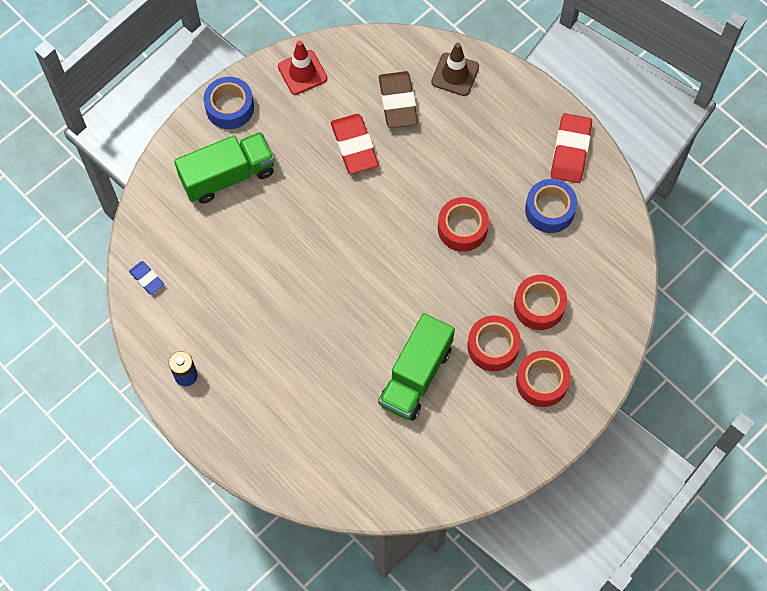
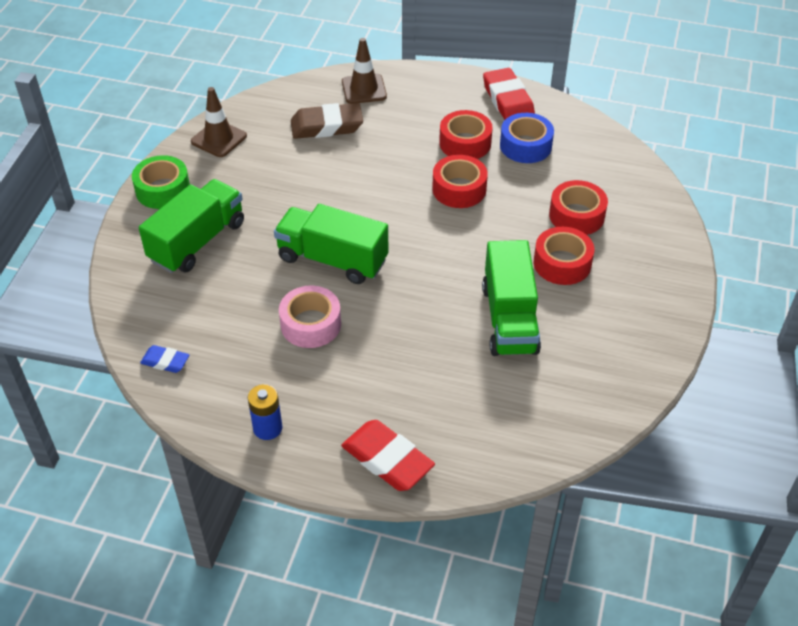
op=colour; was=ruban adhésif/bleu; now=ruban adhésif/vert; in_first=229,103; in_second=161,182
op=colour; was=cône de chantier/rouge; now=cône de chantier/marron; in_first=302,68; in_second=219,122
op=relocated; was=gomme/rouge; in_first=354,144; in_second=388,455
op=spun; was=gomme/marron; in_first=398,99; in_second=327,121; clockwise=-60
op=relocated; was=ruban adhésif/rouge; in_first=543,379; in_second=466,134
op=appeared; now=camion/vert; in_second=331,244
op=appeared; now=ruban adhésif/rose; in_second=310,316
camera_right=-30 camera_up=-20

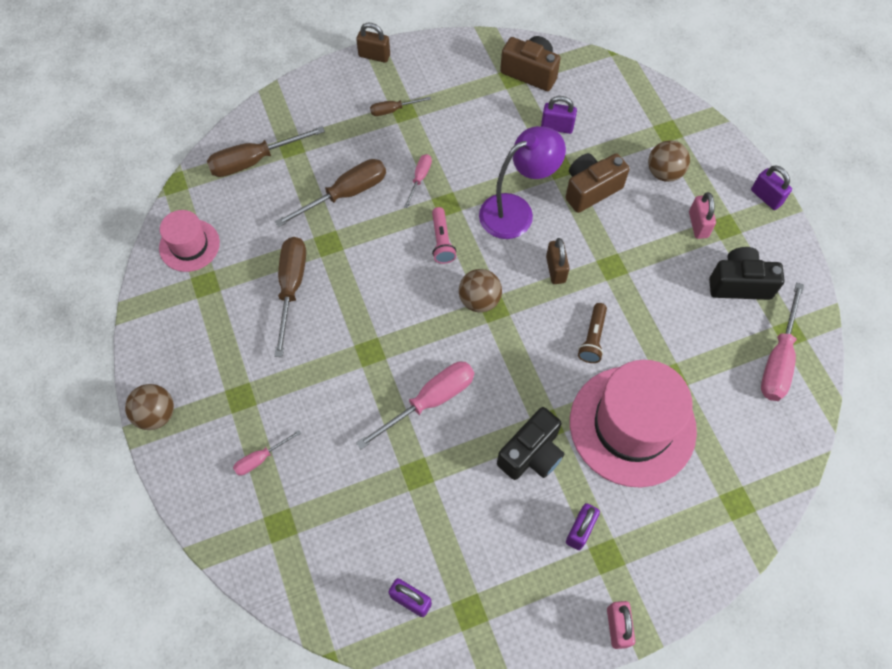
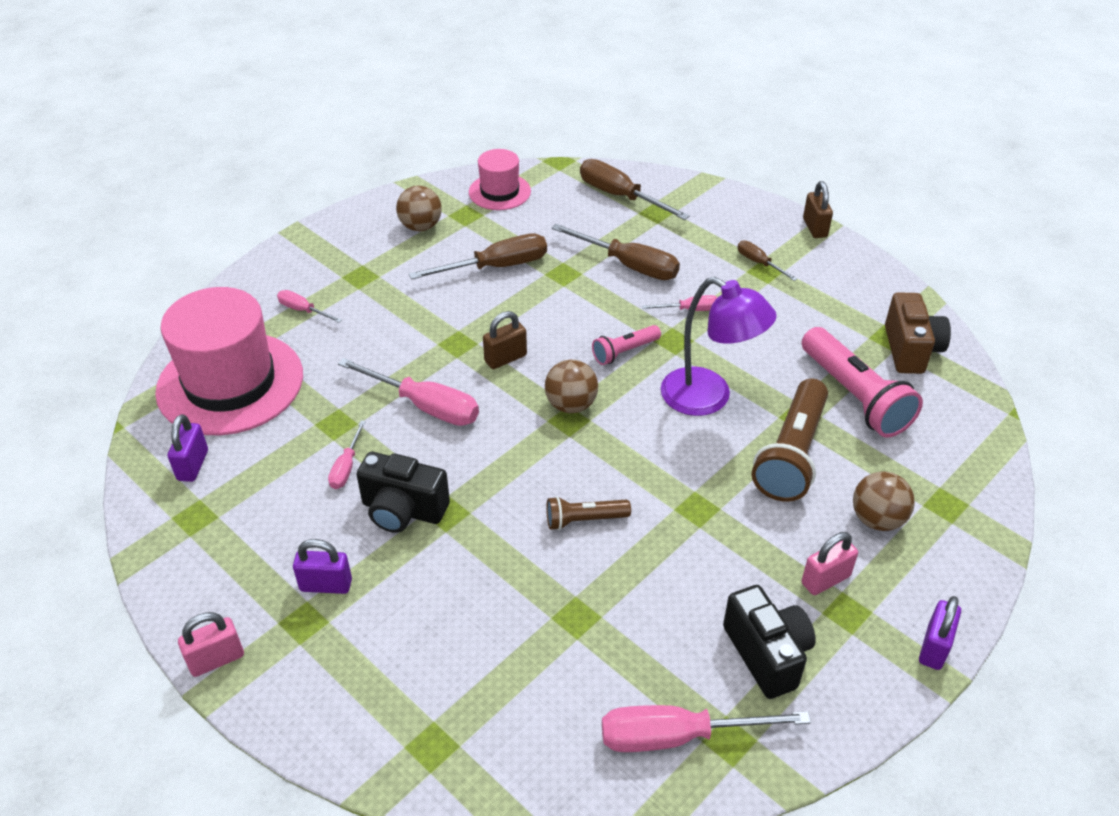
op=relocated; was=balle/marron; in_first=149,407; in_second=419,208
op=exchanged; was=cadenas/violet; now=lampe de poche/rose; in_first=559,115; in_second=862,382
op=relocated; was=cadenas/marron; in_first=557,261; in_second=505,340
op=exchanged; was=appareil photo/marron; now=lampe de poche/marron; in_first=597,183; in_second=790,440
op=relocated; was=chapeau/rose; in_first=633,424; in_second=229,361
op=appeared; now=tournevis/rose; in_second=347,454
camera_right=65 camera_up=-20

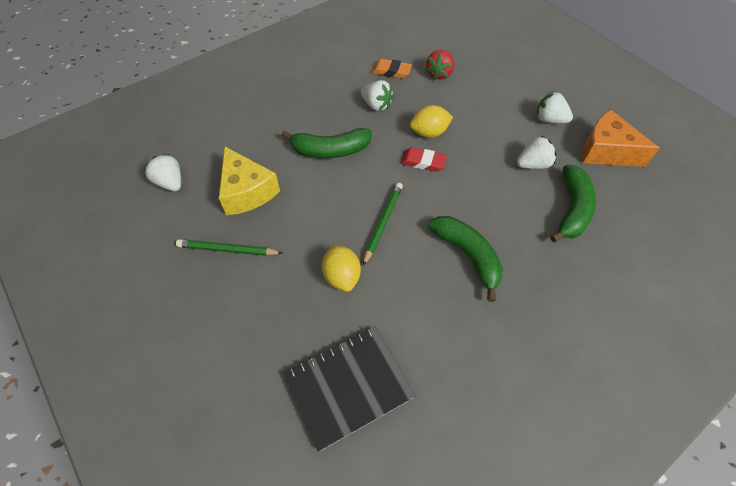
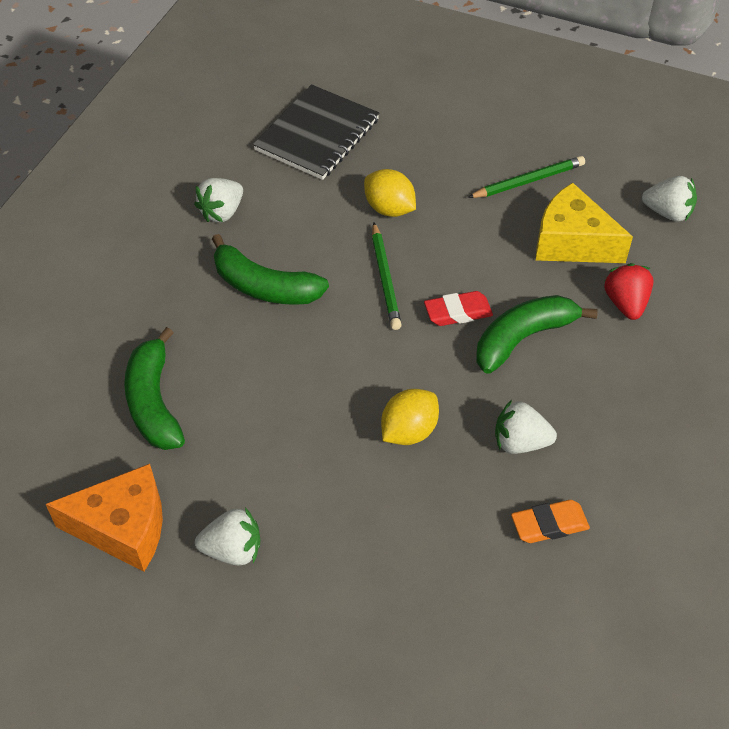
op=relocated; was=gomme/rouge; in_first=423,159; in_second=458,308
op=relocated; was=fraise/rouge; in_first=440,65; in_second=629,291
op=relocated; was=fraise/blanc; in_first=537,152; in_second=218,200
camera_right=150 camera_up=-5

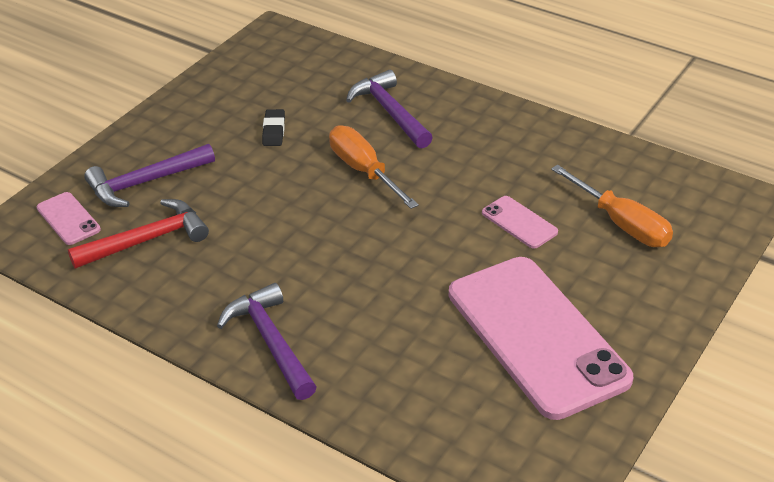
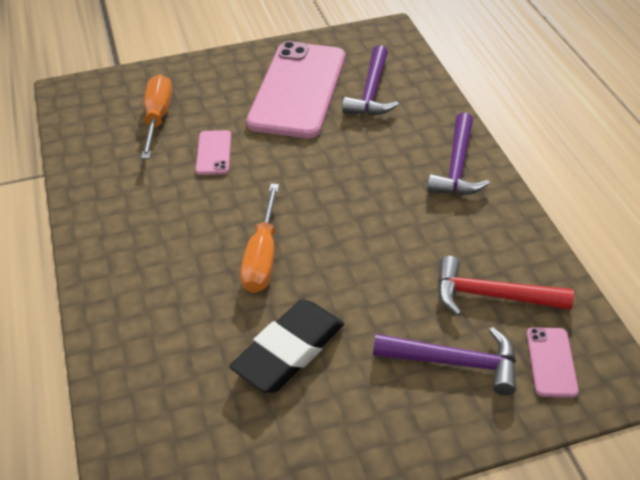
op=size; was=gomme/noir; in_first=273,127; in_second=286,346; ratio=2.12
op=relocated; was=marteau/violet; in_first=389,109; in_second=370,80
camera_right=-140 camera_up=5

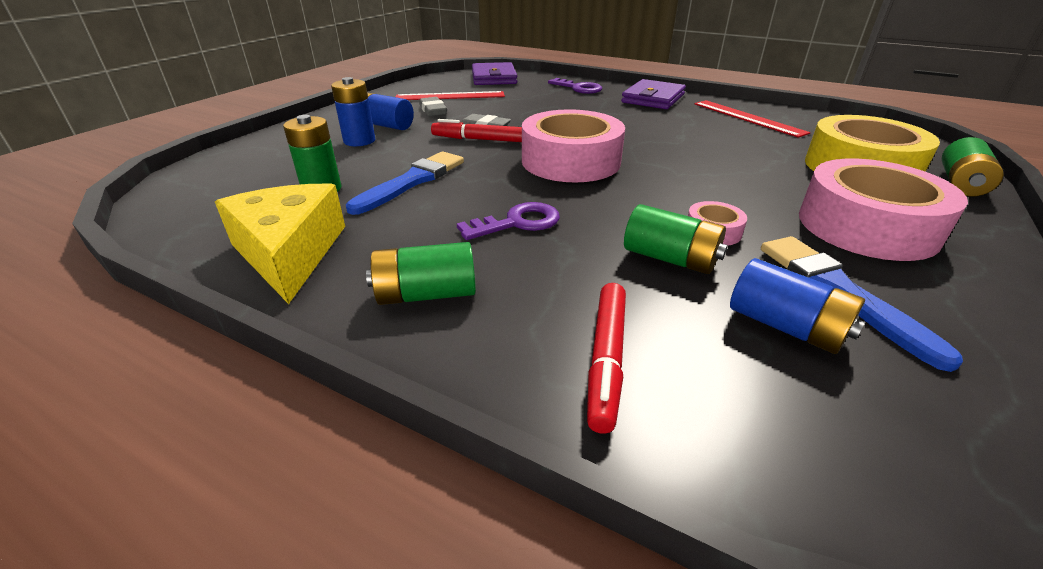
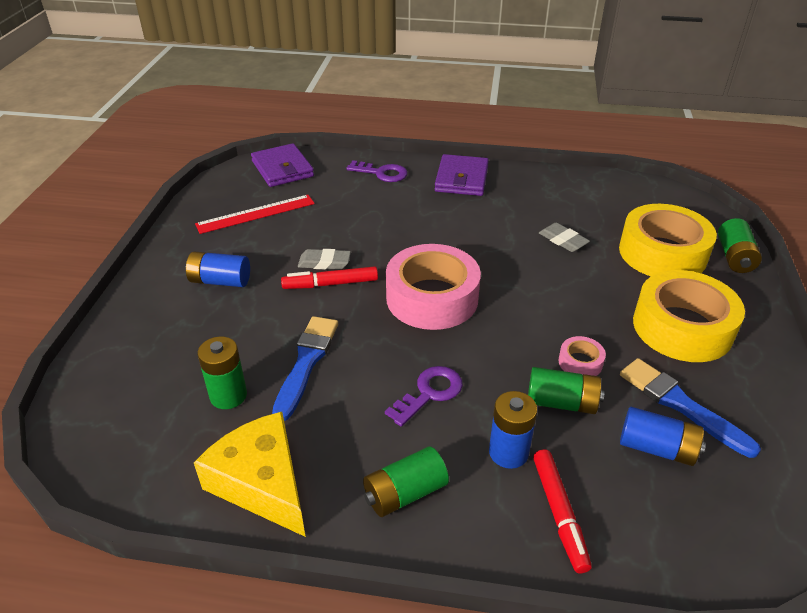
op=relocated; was=pile/bleu; in_first=353,111; in_second=513,430
op=relocated; was=gomme/gris; in_first=433,106; in_second=564,237
op=missing; was=règle/rouge; in_first=752,119
op=colour; was=ruban adhésif/rose; now=ruban adhésif/jaune; in_first=883,210; in_second=689,316
camera_right=-20 camera_up=5

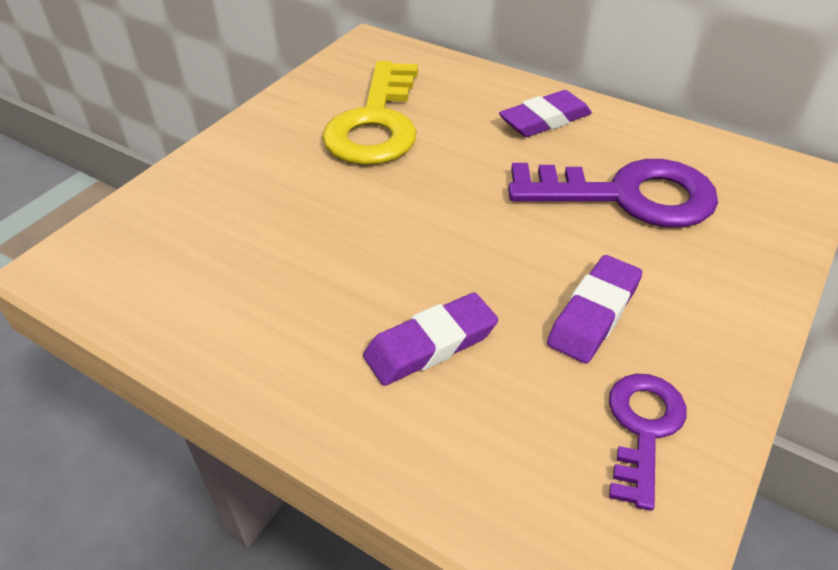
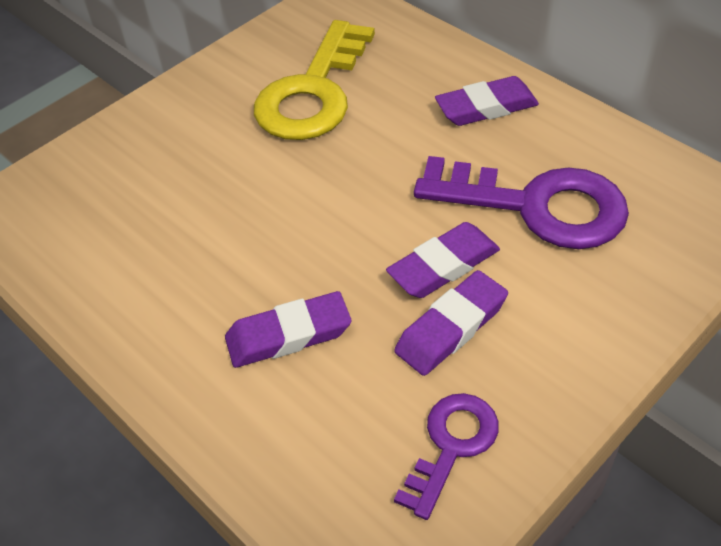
op=appeared; now=gomme/violet; in_second=443,260
camera_right=15 camera_up=5

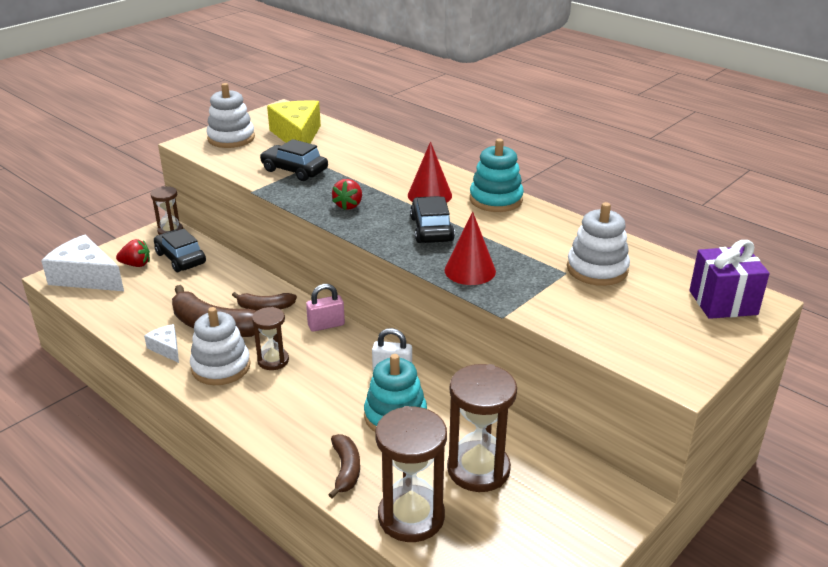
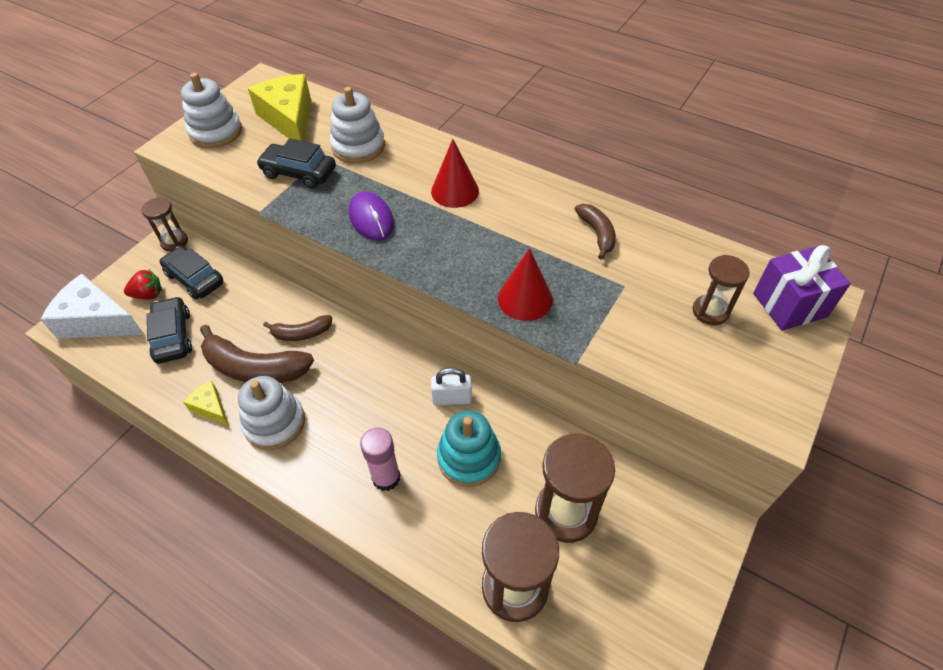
op=colour; was=fromage/blanc; now=fromage/jaune; in_first=161,343; in_second=205,403
op=relocated; was=sablier/marron; in_first=270,338; in_second=721,290
op=missing; was=cadenas/rose; in_first=325,308
op=relocated; was=banane/marron; in_first=344,466; in_second=595,232
op=exchanged; was=fraise/rouge; now=souris/violet; in_first=347,194; in_second=371,216
op=relocated; was=voiture/noir; in_first=432,219; in_second=169,330
op=missing; was=jouet à empiler/turquoise; in_first=497,175
op=relocated; was=jouet à empiler/blanc; in_first=598,244; in_second=357,125
op=appeared; now=bâton de colle/rose; in_second=380,459
camera_right=-10 camera_up=20

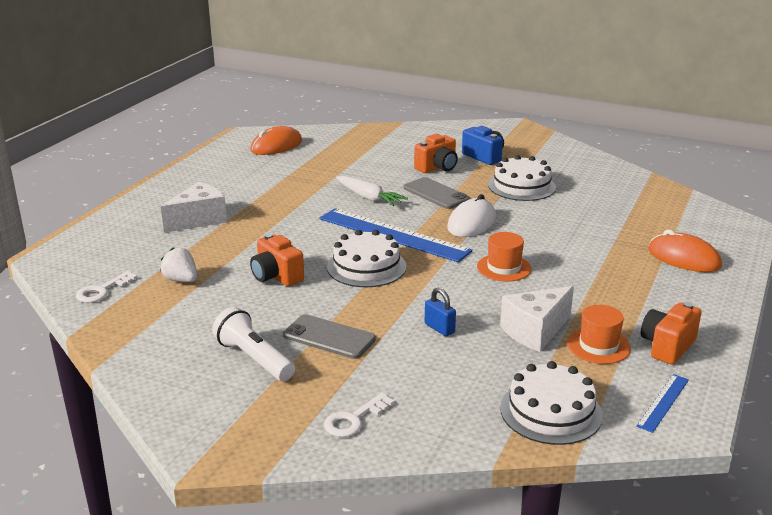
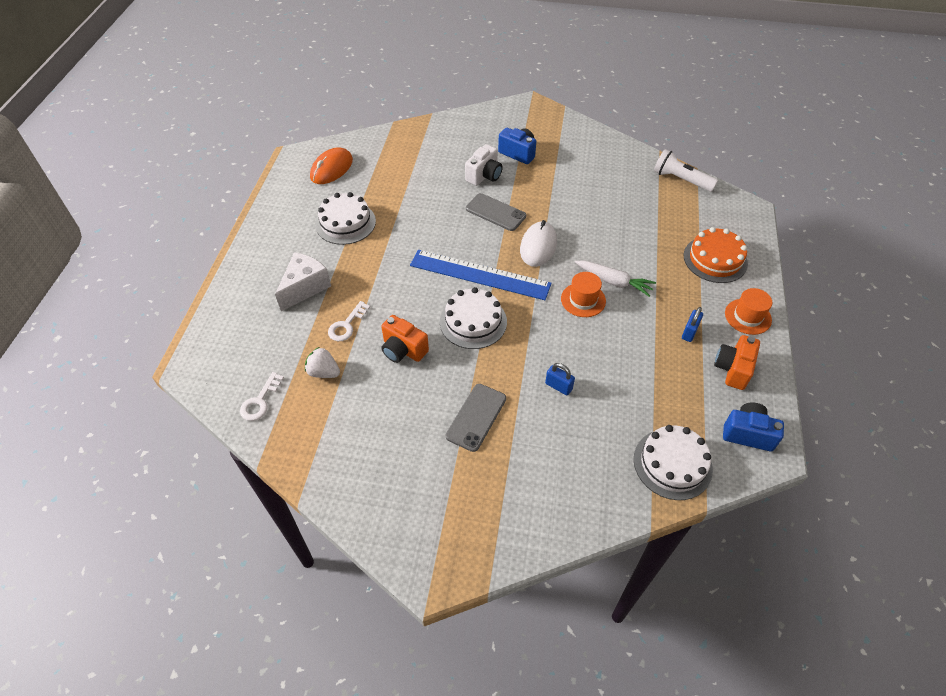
op=relocated; was=lampe de poche/blanc; in_first=253,344; in_second=686,170
op=spun; was=téléphone/gris; in_first=329,336; in_second=476,418; clockwise=-75
op=relocated; was=clé/blanc; in_first=359,415; in_second=349,321
op=relocated; was=carotte/blanc; in_first=372,191; in_second=615,279
op=colour; was=appareil photo/orange; now=appareil photo/blanc; in_first=436,153; in_second=484,165
op=relocated; was=gâteau/blanc; in_first=522,178; in_second=345,218
op=missing; was=fromage/blanc; in_first=537,319
op=relocated; was=chapeau/orange; in_first=599,334; in_second=748,311
op=exchanged; was=règle/bleu; now=appareil photo/bleu; in_first=662,403; in_second=753,427
op=exchanged; was=souris/orange; now=gâteau/orange; in_first=685,250; in_second=716,255
op=appeared; now=cadenas/bleu; in_second=692,324
camera_right=-15 camera_up=25

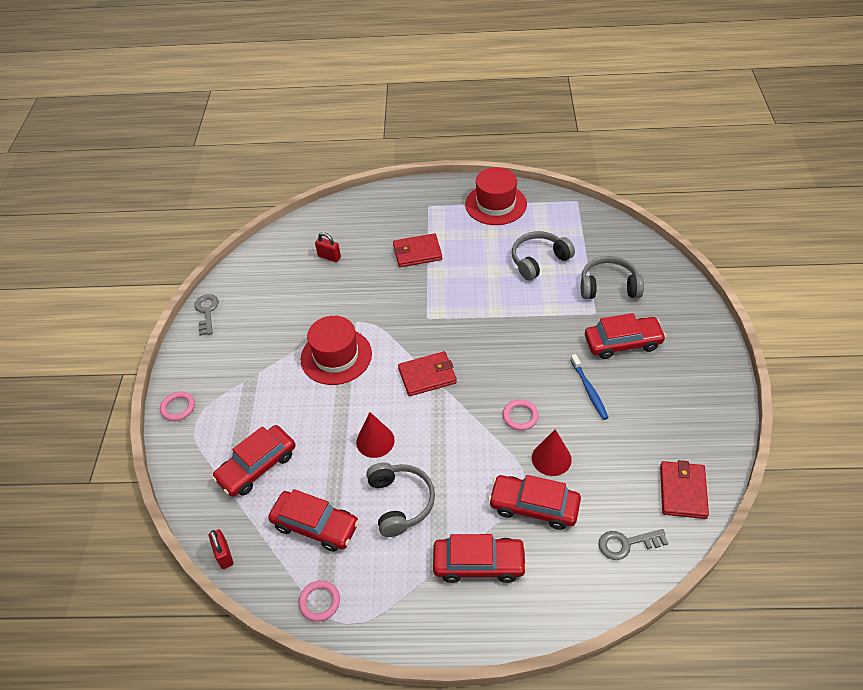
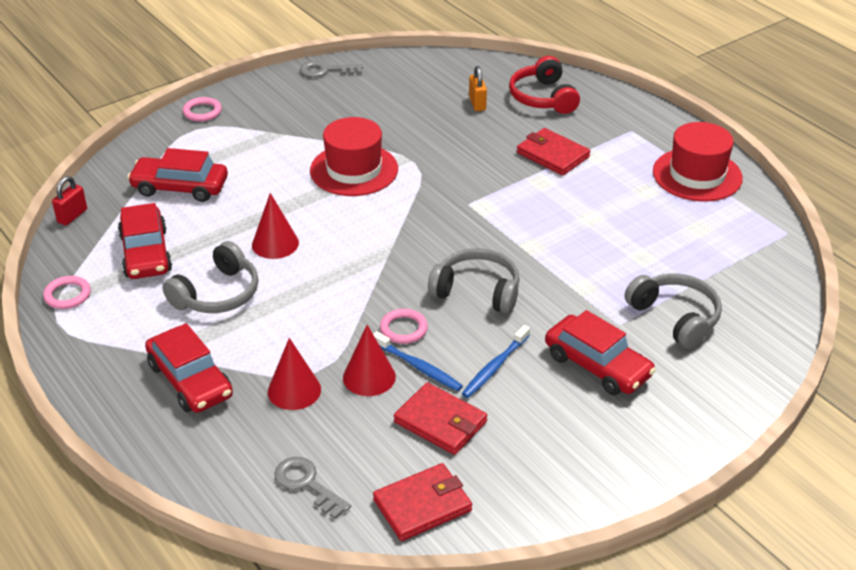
op=spun; was=clé/gris; in_first=206,315; in_second=331,69; clockwise=-135
op=colour; was=cadenas/rouge; now=cadenas/orange; in_first=328,247; in_second=478,88
op=relocated; was=portefeuille/rouge; in_first=427,373; in_second=441,418
op=exchanged; was=voiture/rouge; now=cône/rouge; in_first=534,502; in_second=294,374
op=relocated; was=casque audio/gris; in_first=543,256; in_second=474,281
op=appeared; now=brosse à dents/bleu; in_second=418,361
op=appeared; now=casque audio/rouge; in_second=544,85
camera_right=50 camera_up=-10

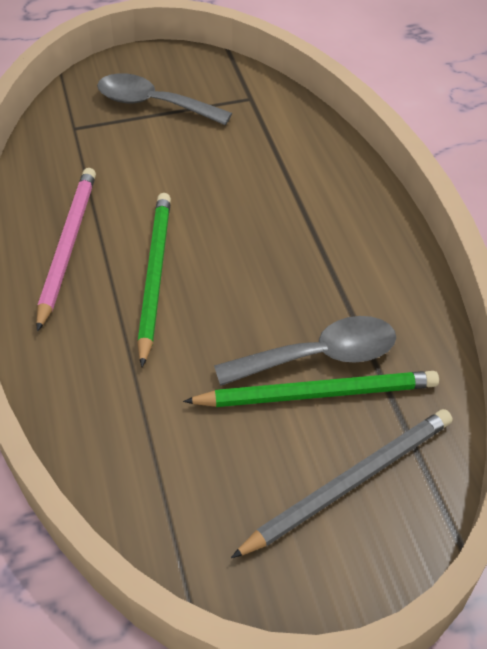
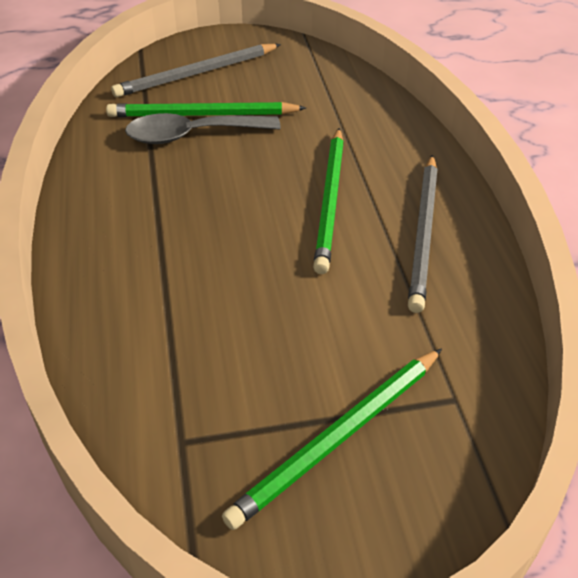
op=colour; was=crayon/rose; now=crayon/gris; in_first=66,250; in_second=423,234
op=exchanged; was=cuillère/gris; now=crayon/vert; in_first=164,99; in_second=332,439
camera_right=-175 camera_up=-5

